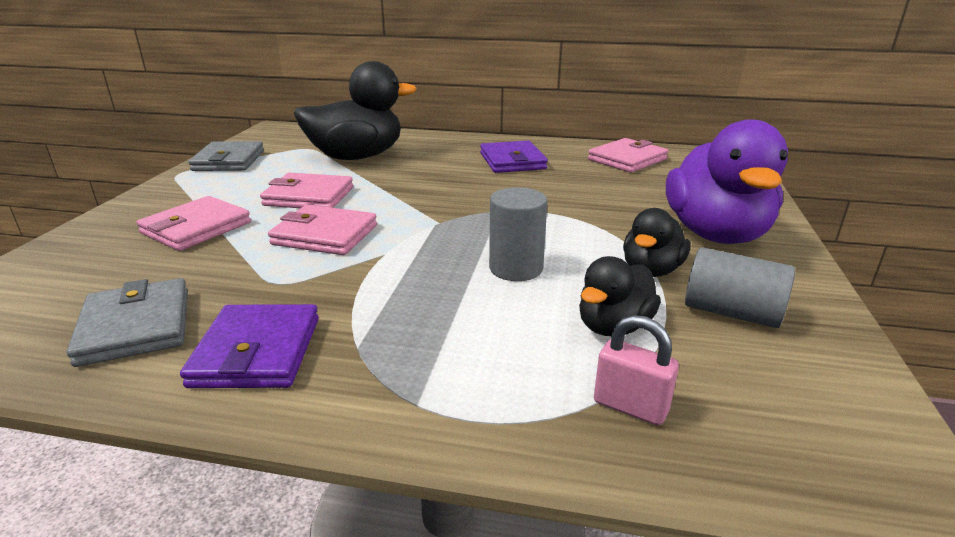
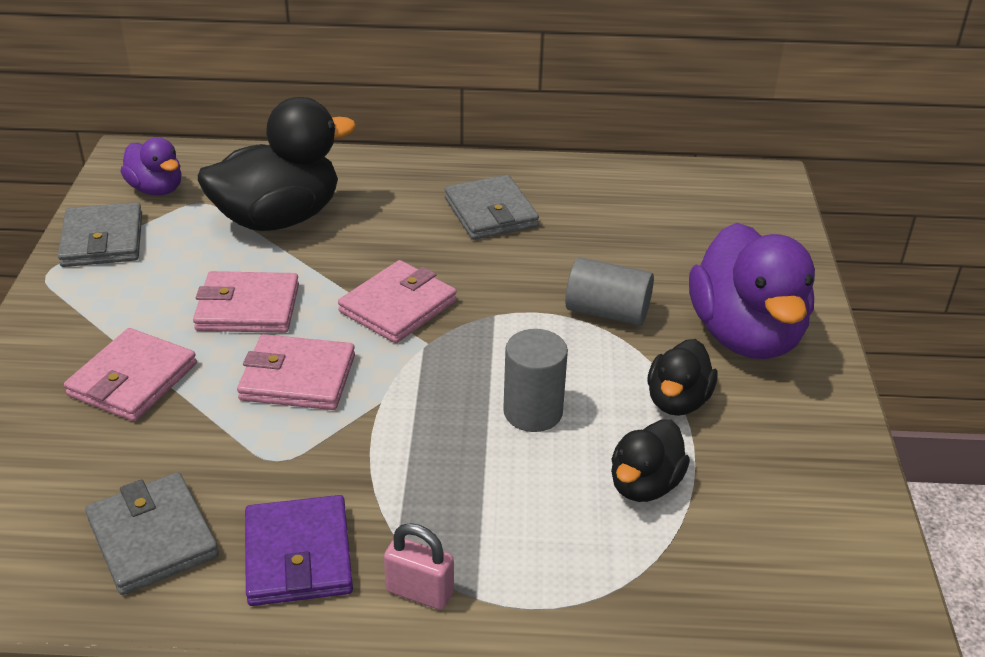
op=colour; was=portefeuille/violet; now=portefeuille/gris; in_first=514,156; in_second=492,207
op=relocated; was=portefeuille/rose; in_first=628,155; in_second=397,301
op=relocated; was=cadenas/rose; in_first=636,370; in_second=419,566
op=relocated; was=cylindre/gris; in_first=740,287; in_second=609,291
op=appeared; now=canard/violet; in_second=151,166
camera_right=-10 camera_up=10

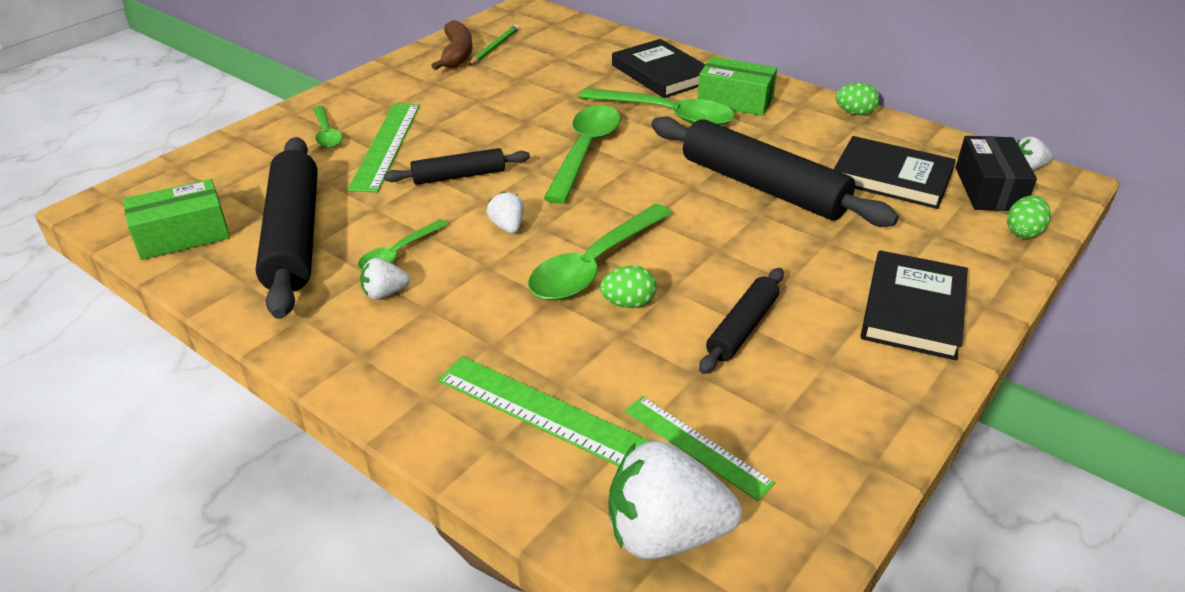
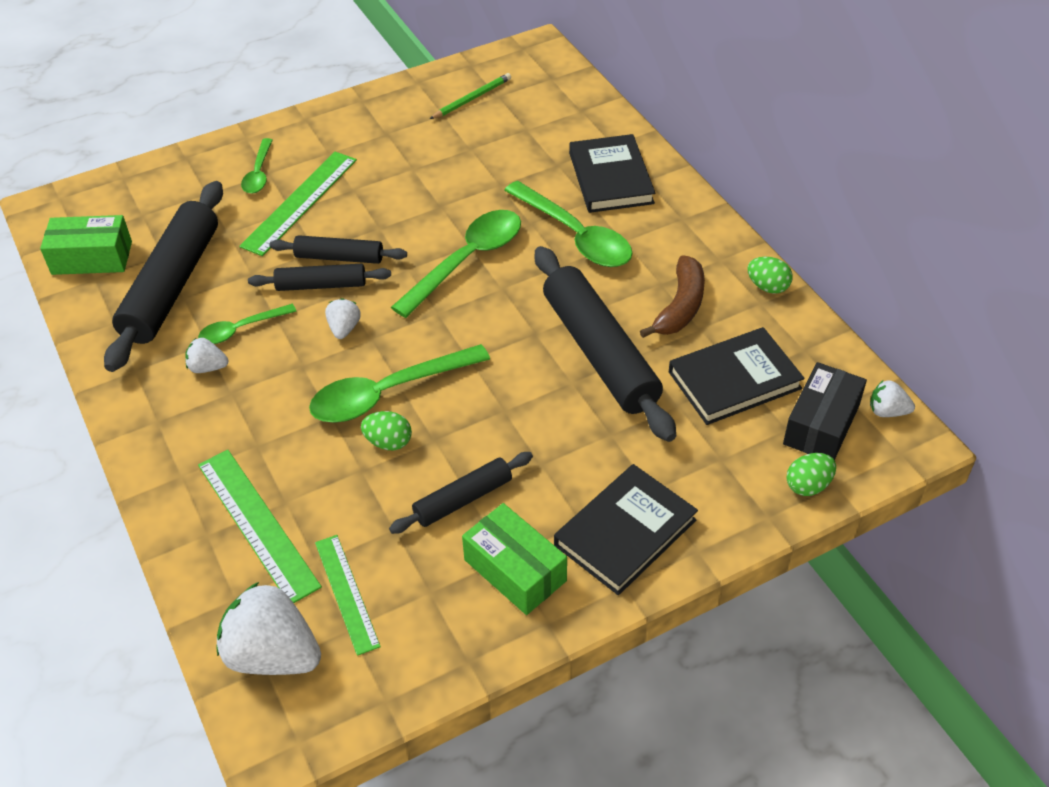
op=relocated; was=banane/marron; in_first=452,45; in_second=672,296
op=relocated; was=boîte/vert; in_first=737,86; in_second=514,559
op=spun; was=livre/noir; in_first=895,172; in_second=737,376; clockwise=-75
op=appeared; now=rouleau à pâtisserie/noir; in_second=319,277
camera_right=25 camera_up=10

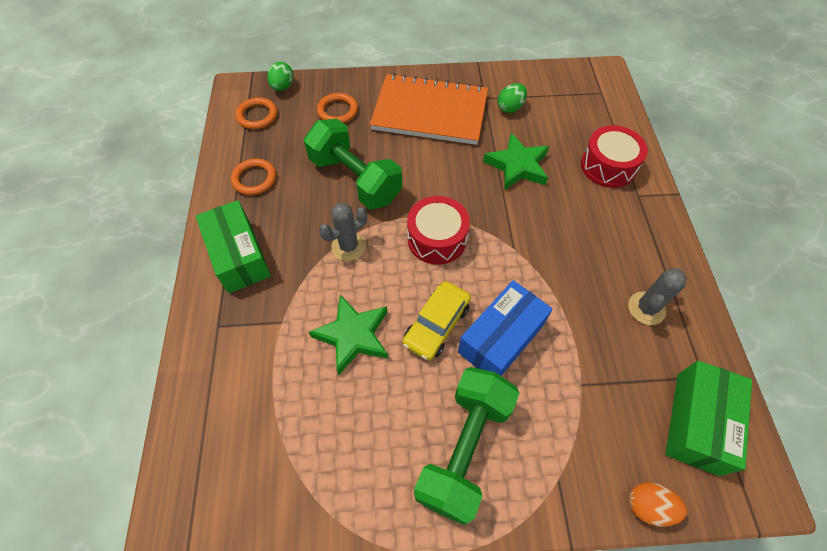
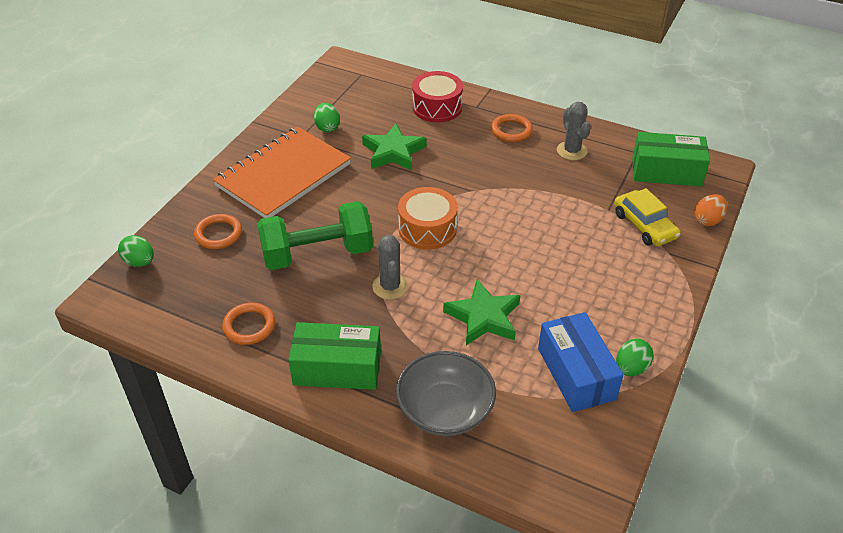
op=relocated; was=anneau/orange; in_first=256,113; in_second=512,128
op=relocated; was=voiture/jaune; in_first=436,321; in_second=647,217
op=colour; was=tambour/rouge; now=tambour/orange; in_first=438,230; in_second=428,218
op=missing; was=haltère/vert; in_first=467,446
op=relocated; was=boîte/bleu; in_first=505,328; in_second=581,362
op=spun; was=boîte/vert; in_first=709,418; in_second=671,159; clockwise=-45
op=appeared; now=bol/gris; in_second=446,393
op=appeared; now=œuf/vert; in_second=634,357
camera_right=-60 camera_up=-15

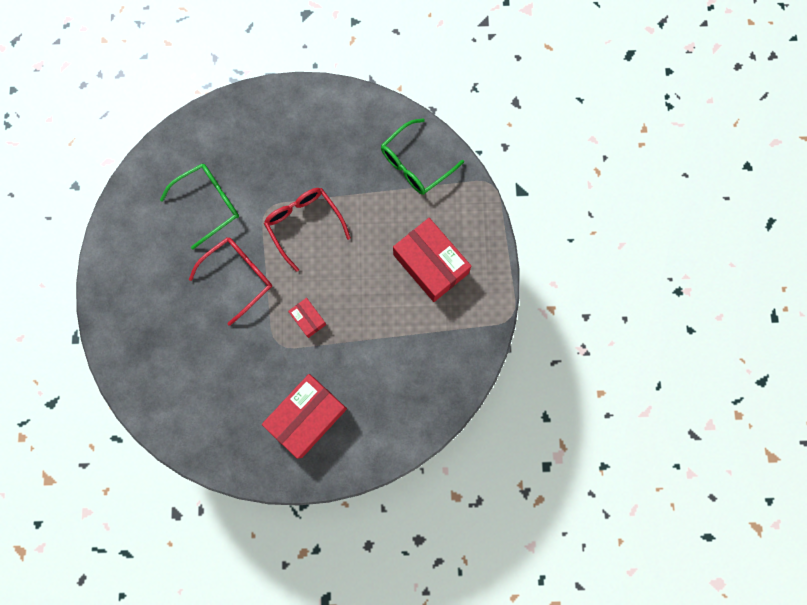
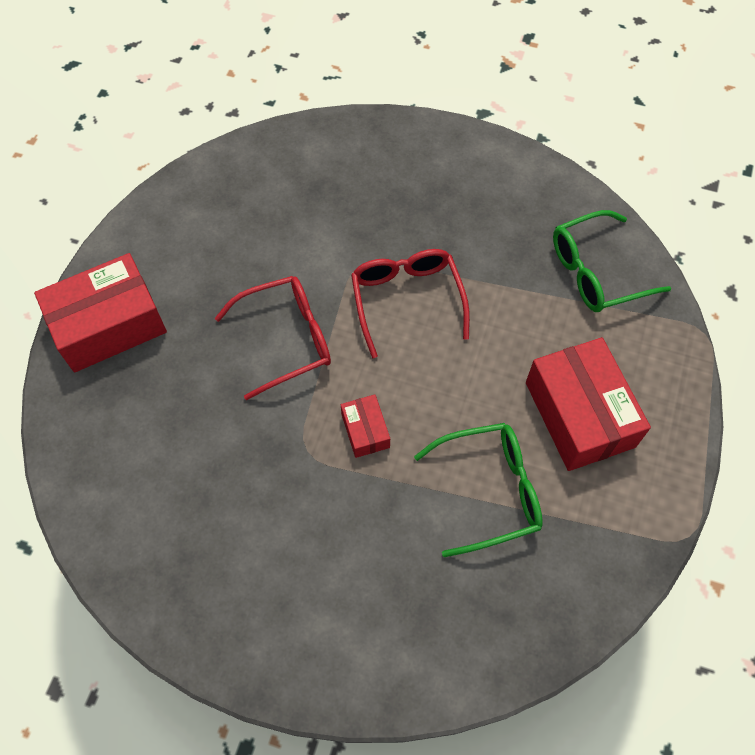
op=relocated; was=lunettes/vert; in_first=199,207; in_second=478,490
op=relocated; was=boîte/rouge; in_first=304,416; in_second=100,312
camera_right=20 camera_up=-15

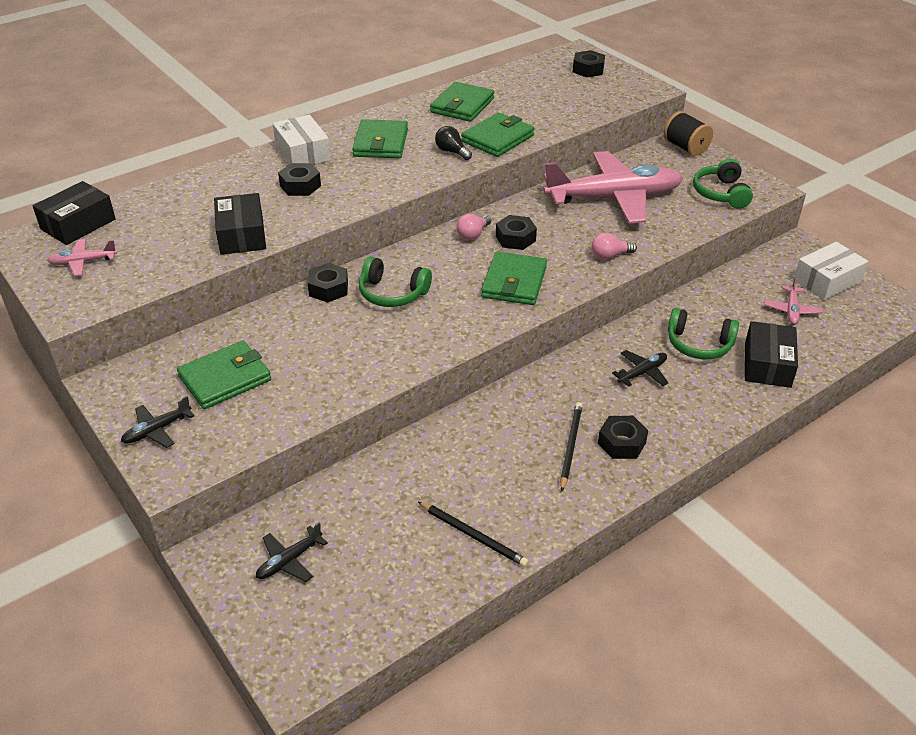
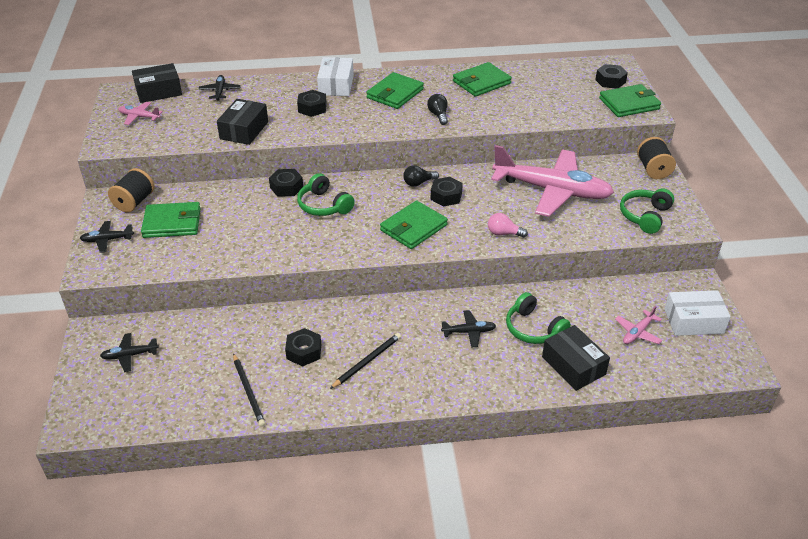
op=colour; was=ampoule/rose; now=ampoule/noir; in_first=473,227; in_second=421,176
op=relocated; was=portefeuille/vert; in_first=498,134; in_second=630,100
op=relocated; was=écrou/noir; in_first=623,437; in_second=303,347
op=spun; was=boîte/noir; in_first=771,354; in_second=576,358; clockwise=-75
op=appeared; now=bobine/noir; in_second=131,190
op=appeared; now=avion/noir; in_second=219,87
camera_right=30 camera_up=0

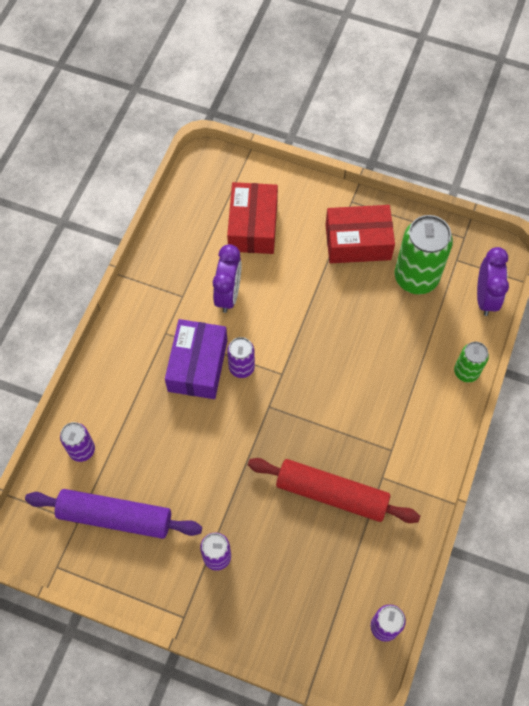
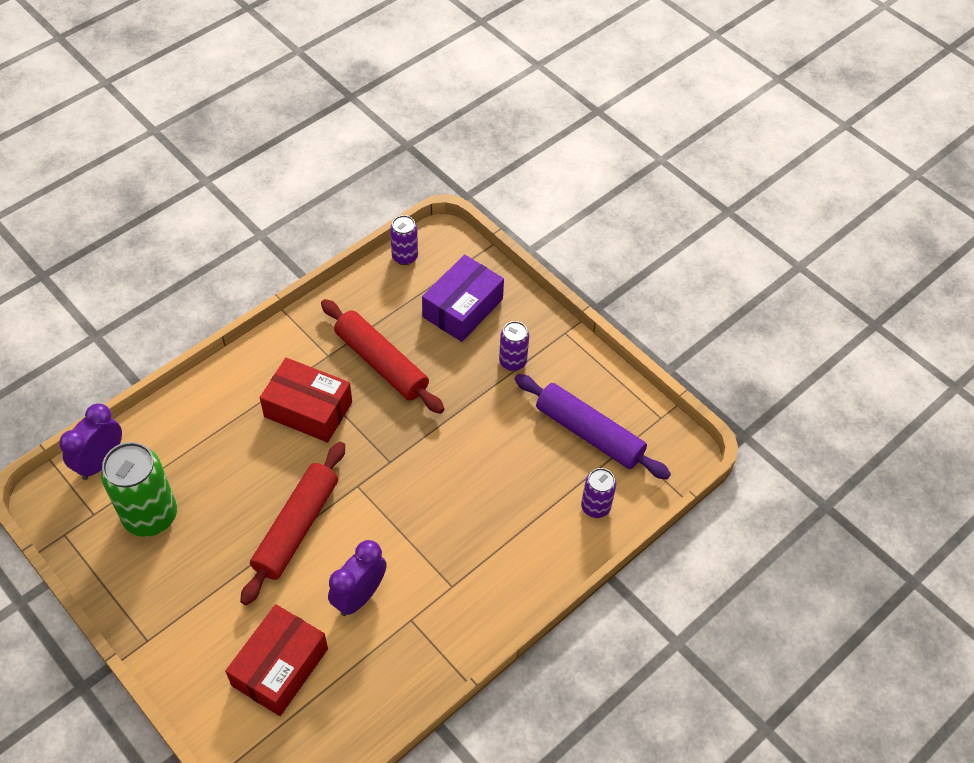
op=relocated; was=boîte/violet; in_first=196,359; in_second=463,298
op=missing; was=canette/violet; in_first=241,357
op=relocated; was=boîte/rouge; in_first=360,234; in_second=306,400
op=missing; was=canette/vert; in_first=471,362
op=appeared; now=rouleau à pâtisserie/rouge; in_second=292,523
camera_right=-155 camera_up=-10

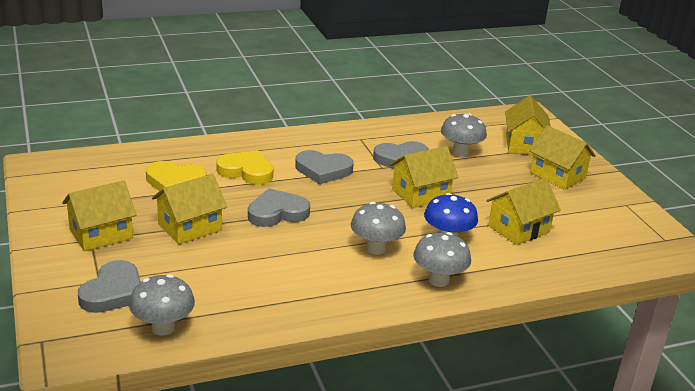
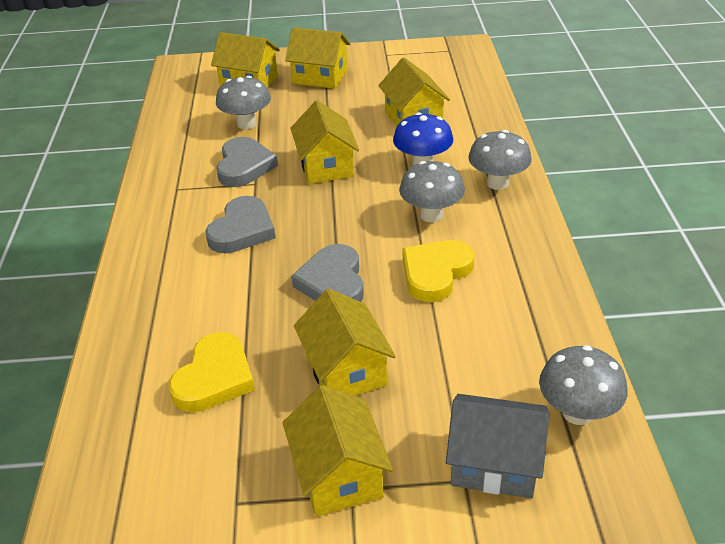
op=exchanged; was=cœur/gris; now=maison/gris; in_first=109,286; in_second=497,446
op=relocated; was=cœur/jaune; in_first=244,167; in_second=438,271
op=spun; was=maison/jaune; in_first=562,157; in_second=317,58; clockwise=45
camera_right=-70 camera_up=10

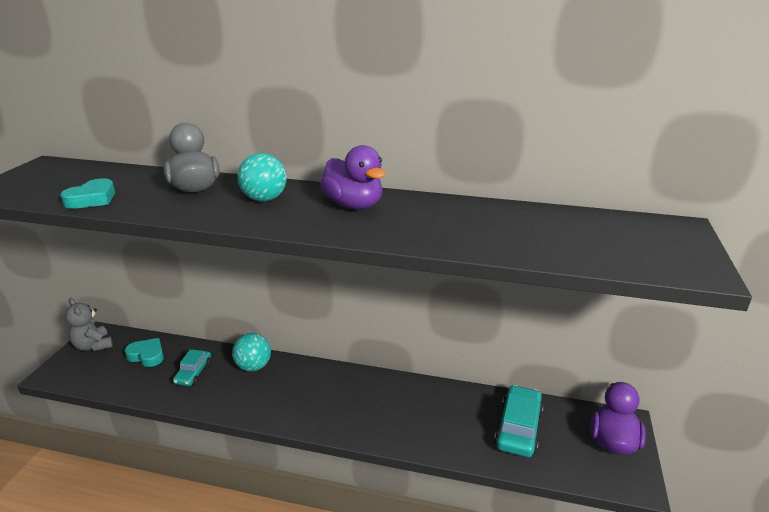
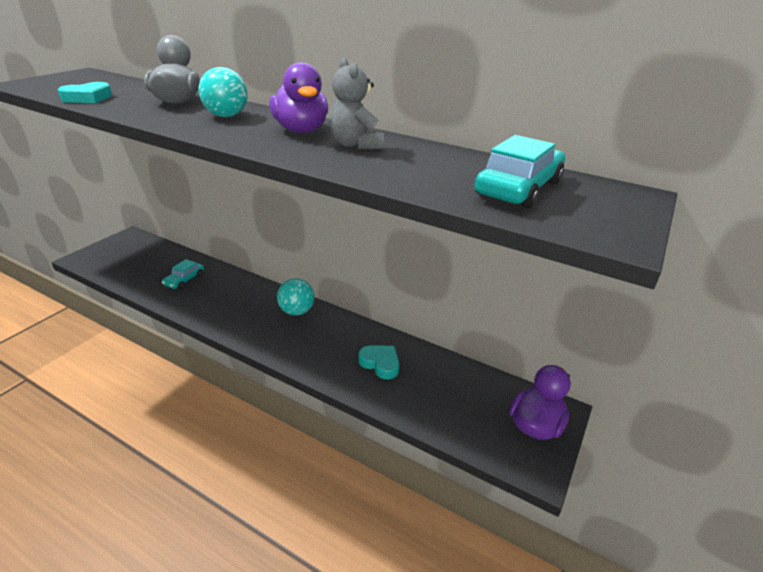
op=relocated; was=ours en peluche/gris; in_first=89,324; in_second=356,103
op=relocated; was=cœur/turquoise; in_first=144,352; in_second=378,362
op=relocated; was=balle/turquoise; in_first=251,352; in_second=296,296
op=relocated; was=voiture/turquoise; in_first=519,421; in_second=520,171
camera_right=15 camera_up=5

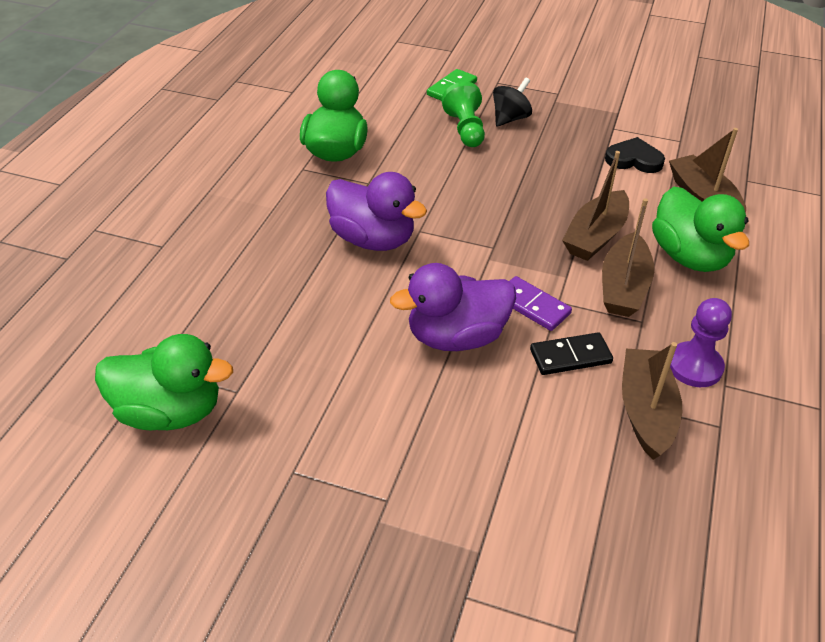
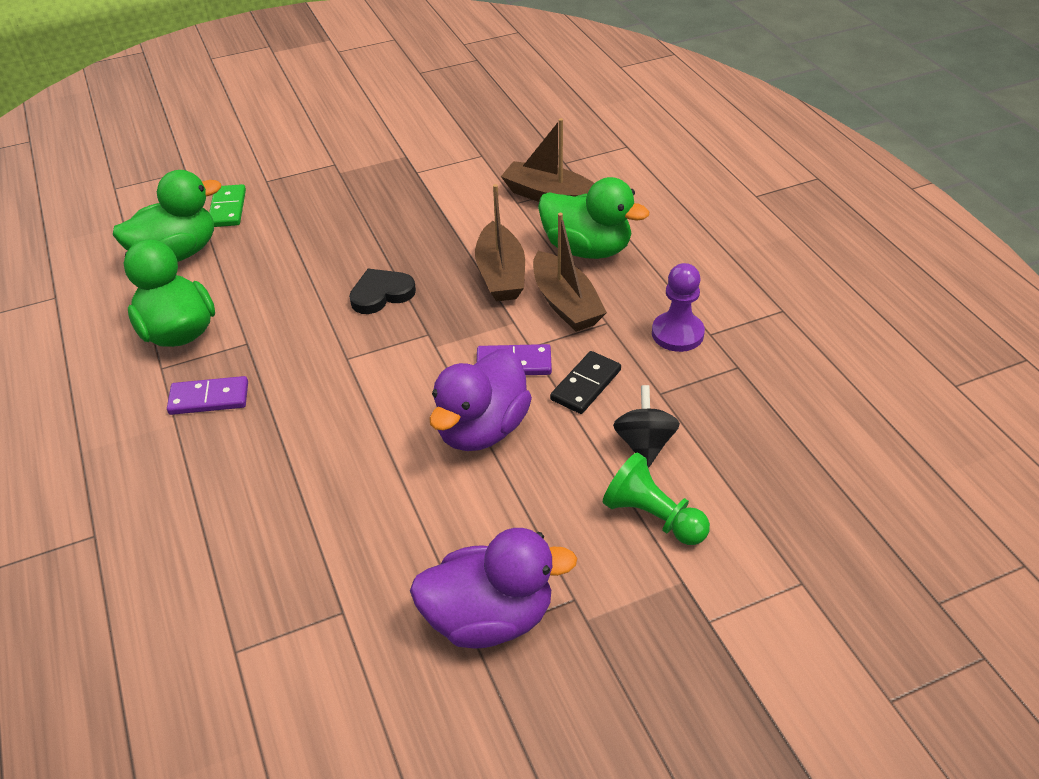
op=relocated; was=canard/vert; in_first=164,382; in_second=167,216
op=relocated; was=canard/violet; in_first=376,211; in_second=493,588
op=relocated; was=pion/vert; in_first=463,114; in_second=656,498
op=relocated; was=toupie/noir; in_first=512,102; in_second=646,426
op=relocated; was=cœur/noir; in_first=635,155; in_second=382,291
op=missing; was=bateau/marron; in_first=652,401
op=appeared; now=domino/violet; in_second=207,395
camera_right=-40 camera_up=0

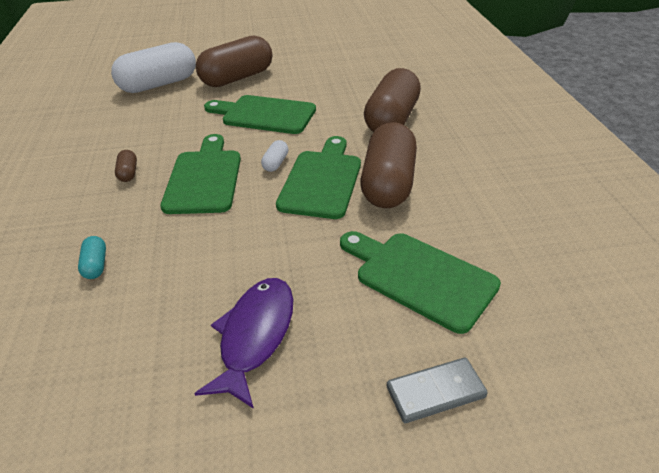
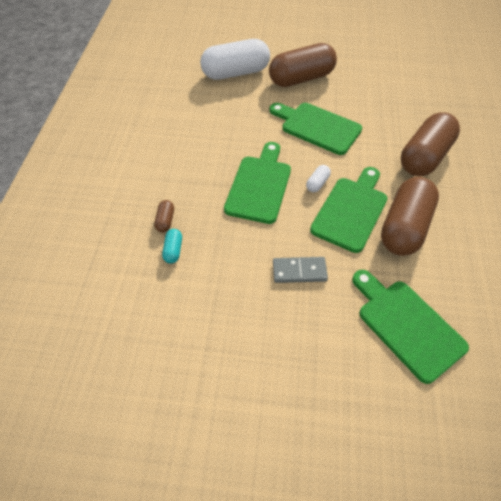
op=relocated; was=gélule/marron; in_first=126,166; in_second=164,216
op=missing; was=poisson/violet; in_first=243,343
op=relocated; was=domino/gris; in_first=437,390; in_second=300,270
camera_right=15 camera_up=15

